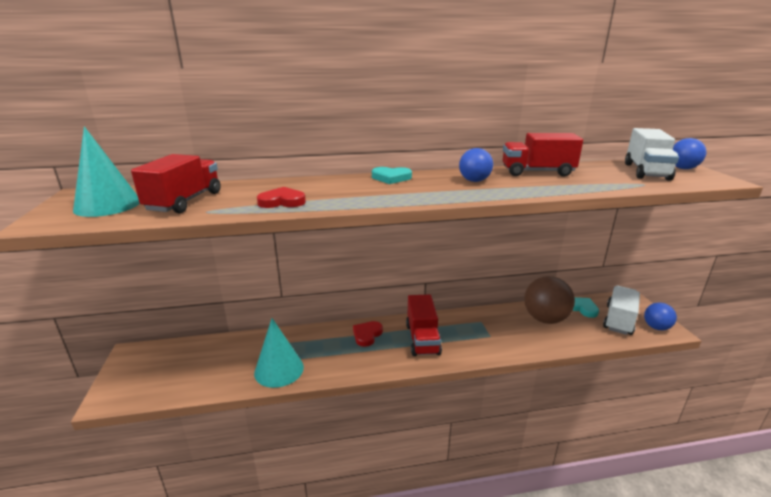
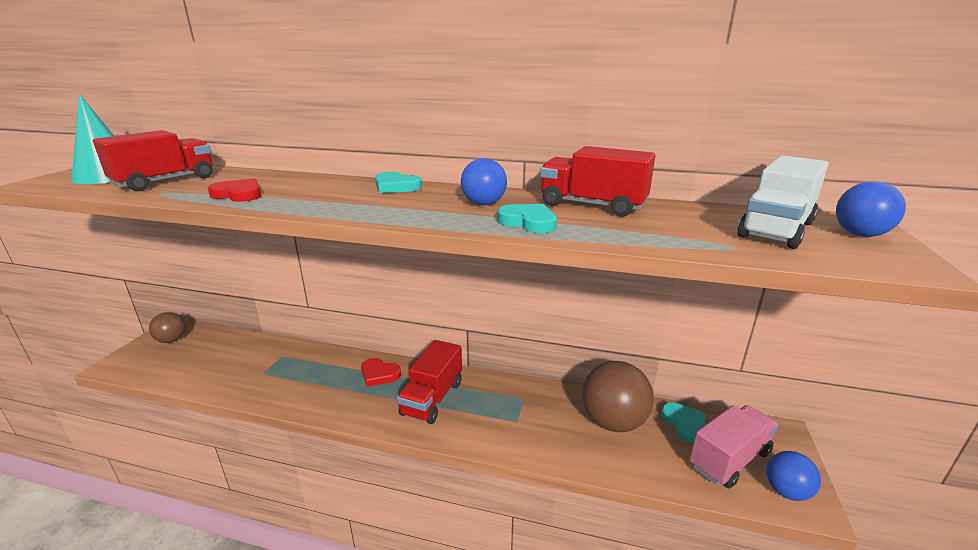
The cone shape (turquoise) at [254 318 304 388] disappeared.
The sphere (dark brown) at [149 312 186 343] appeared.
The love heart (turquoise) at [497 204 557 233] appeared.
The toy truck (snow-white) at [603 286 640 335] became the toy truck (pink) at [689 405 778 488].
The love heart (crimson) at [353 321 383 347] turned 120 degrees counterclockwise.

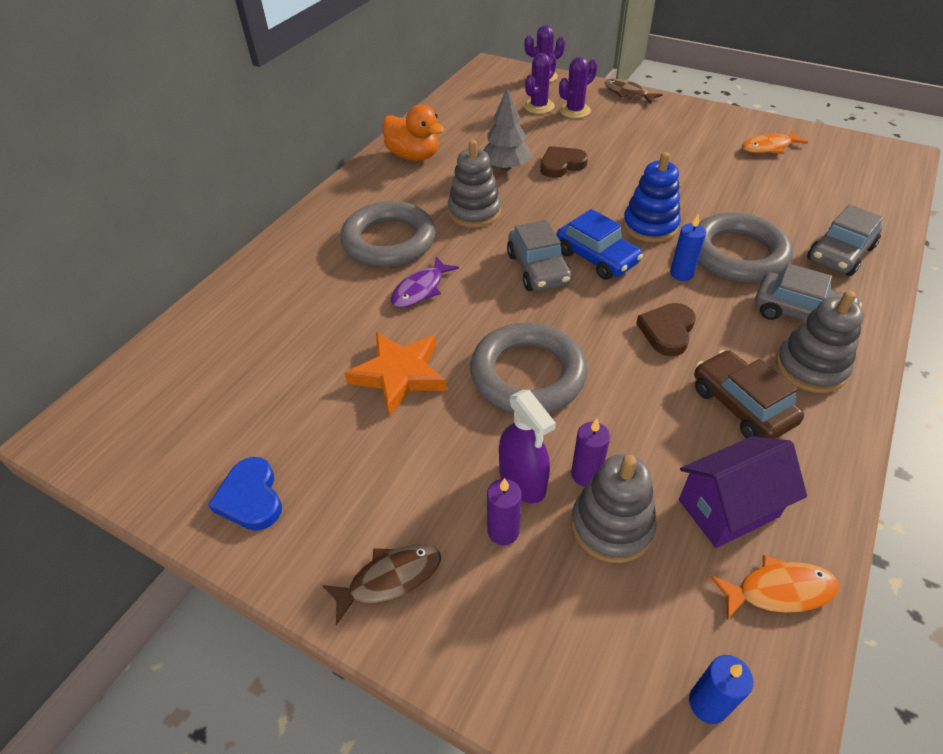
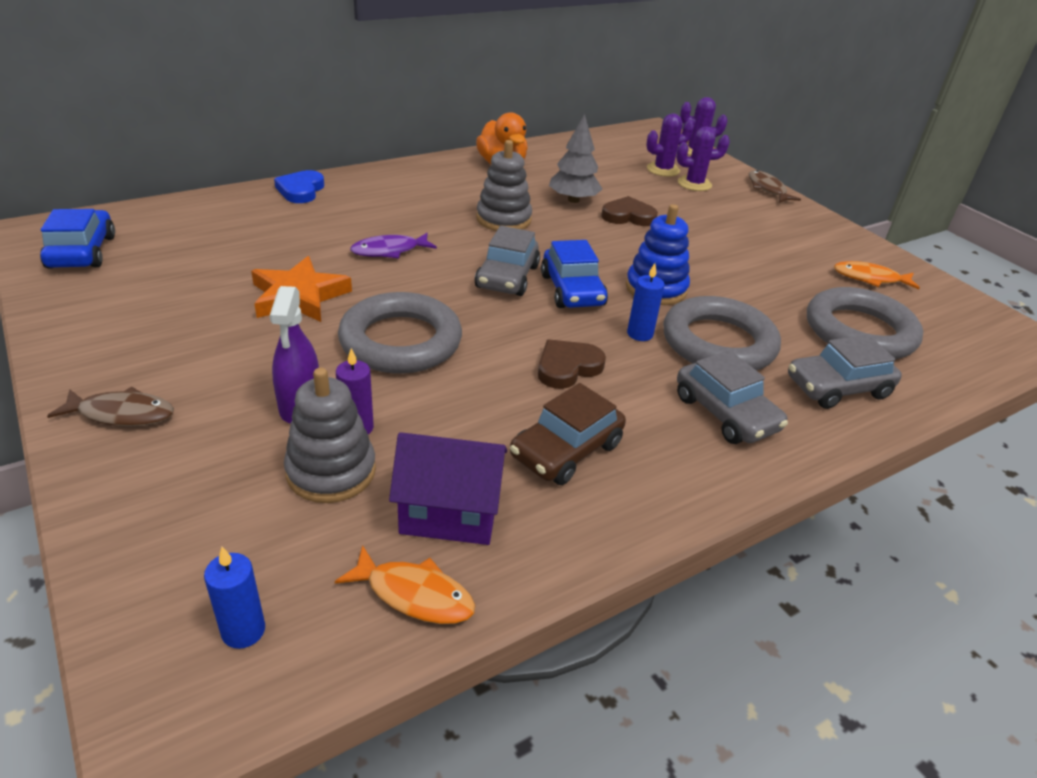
The pillar candle (purple) at [487 478 522 545] disappeared.
The stacking toy (grey) at [776 291 864 393] disappeared.
The automobile (royal blue) at [40 209 115 268] appeared.
The love heart (royal blue) moved from [208 457 282 531] to [274 170 324 203].
The hoop (grey) moved from [340 201 436 267] to [807 287 923 359].
The automobile (dark brown) at [694 350 804 439] turned 135 degrees counterclockwise.

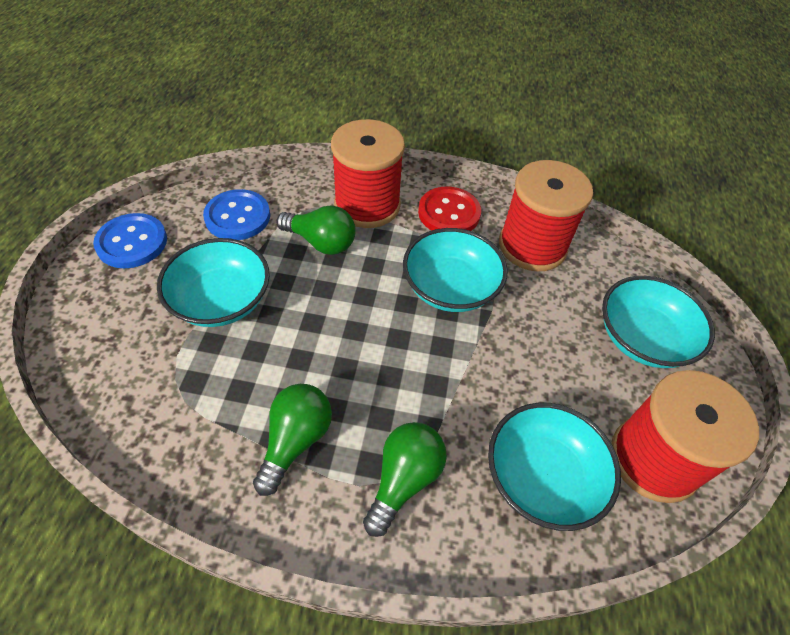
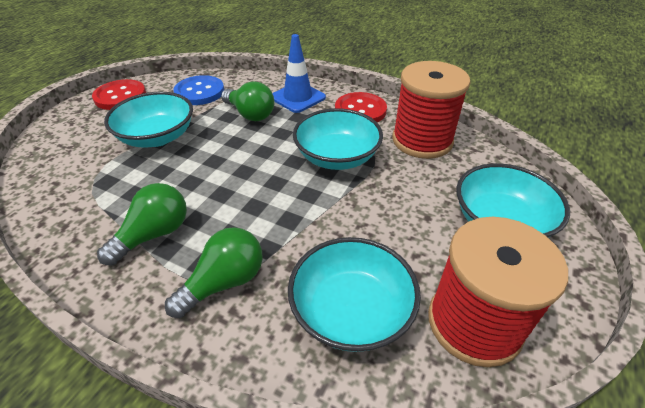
The bobbin (crimson) at [331 119 405 228] was replaced by the safety cone (royal blue) at [272 34 326 113].
The shirt button (royal blue) at [93 213 167 268] became the shirt button (crimson) at [92 79 146 110].

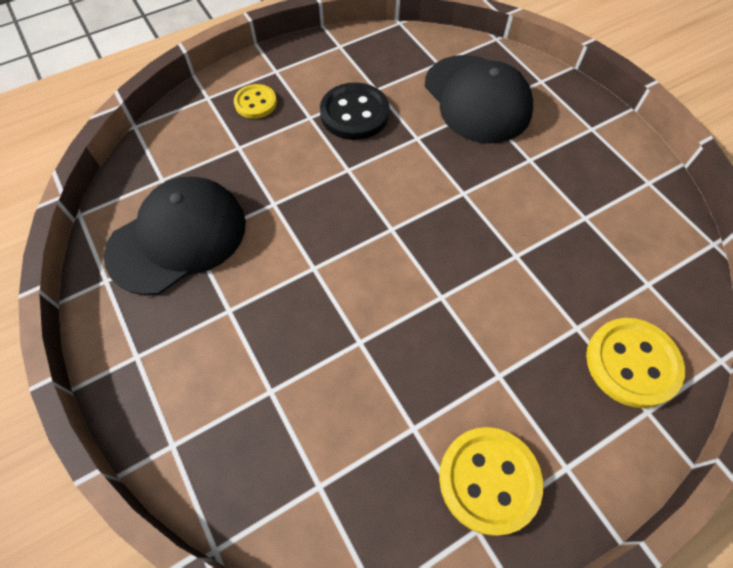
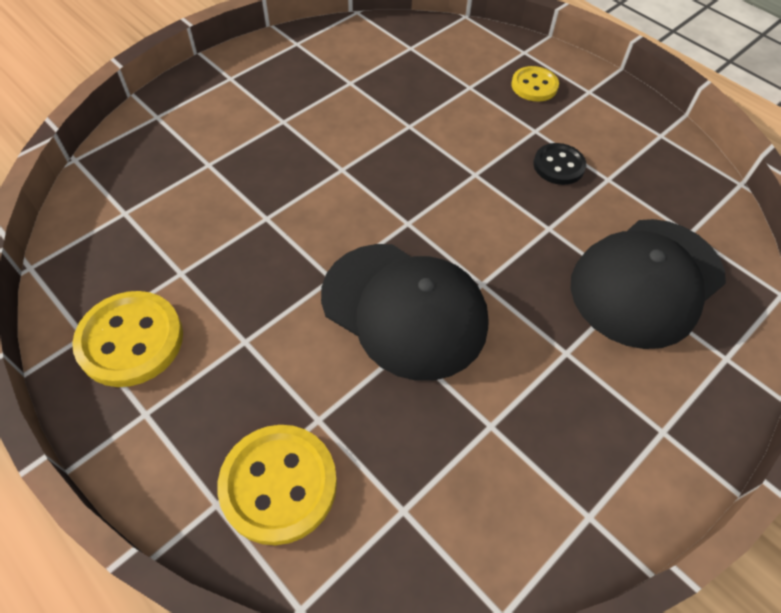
The cap (black) moved from [104 177 246 295] to [321 244 489 381].
The shirt button (black) at [320 82 390 140] changed to 0.62 times the size.

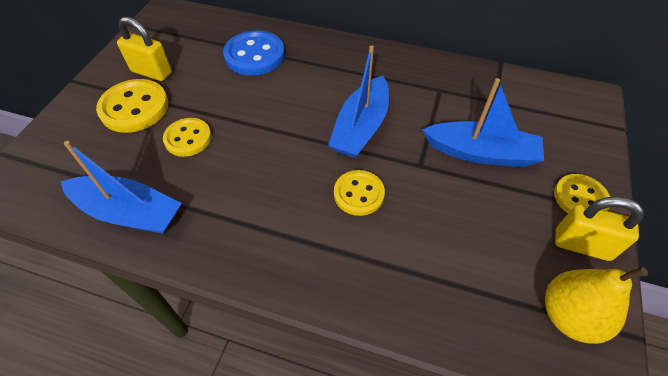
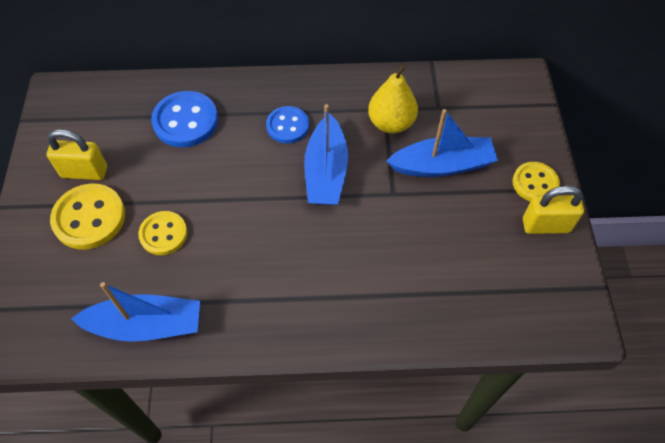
The shirt button (yellow) at [334 170 385 216] disappeared.
The shirt button (royal blue) at [266 106 309 143] appeared.
The toy pear (yellow) moved from [545 267 648 344] to [368 64 418 133].

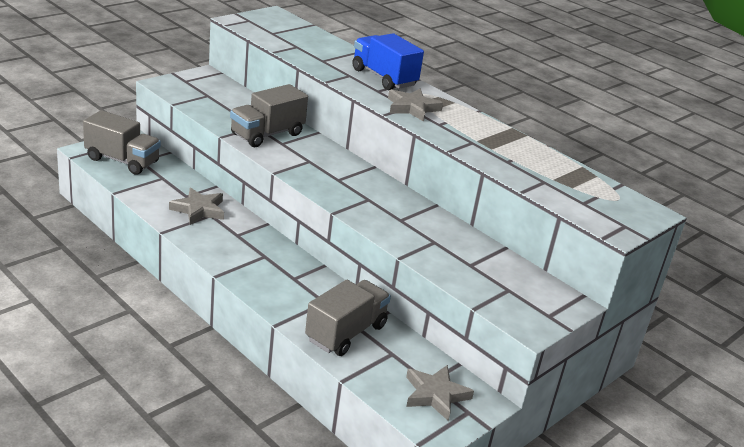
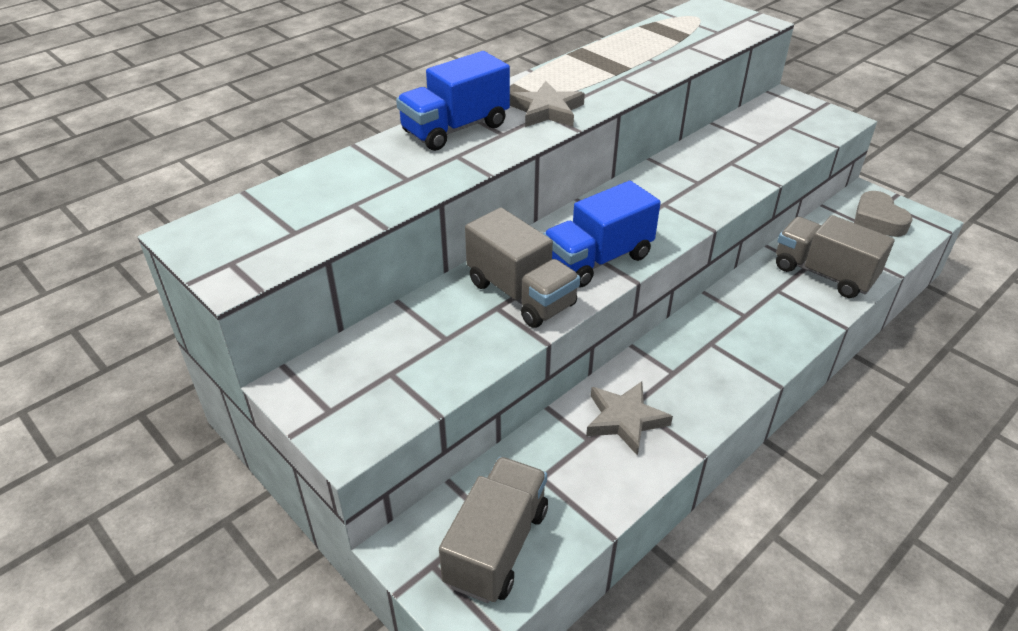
The toy truck (royal blue) at [543 181 661 288] appeared.
The star shape (grey) at [406 365 474 421] was replaced by the love heart (grey) at [854 191 912 237].

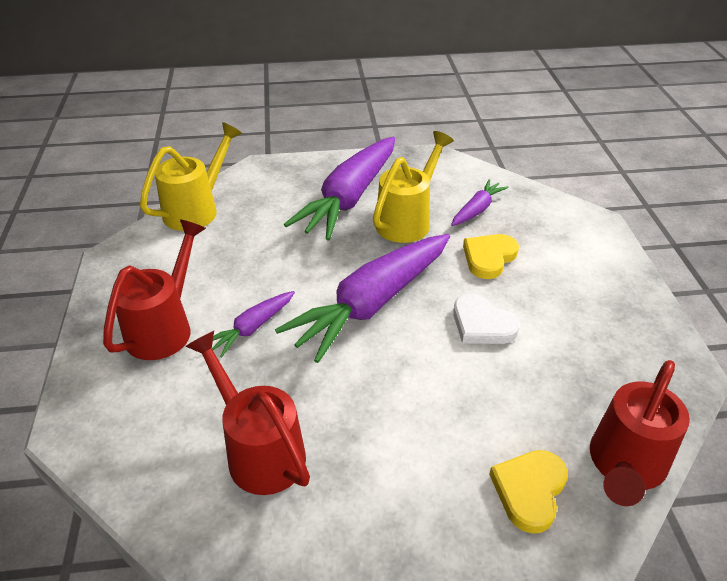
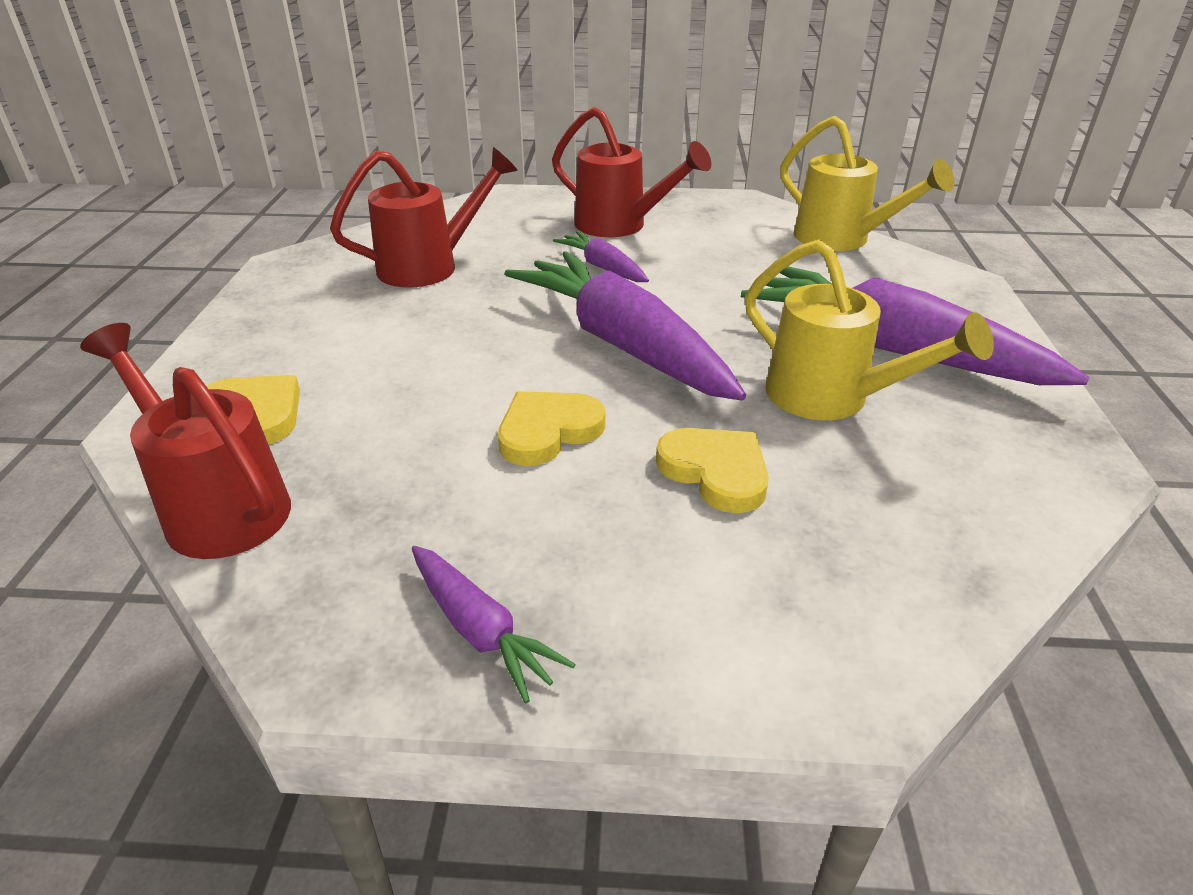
The toy carrot (purple) moved from [451 179 508 226] to [412 546 576 703].
The love heart (snow-white) at [453 294 520 344] became the love heart (yellow) at [498 391 606 466].

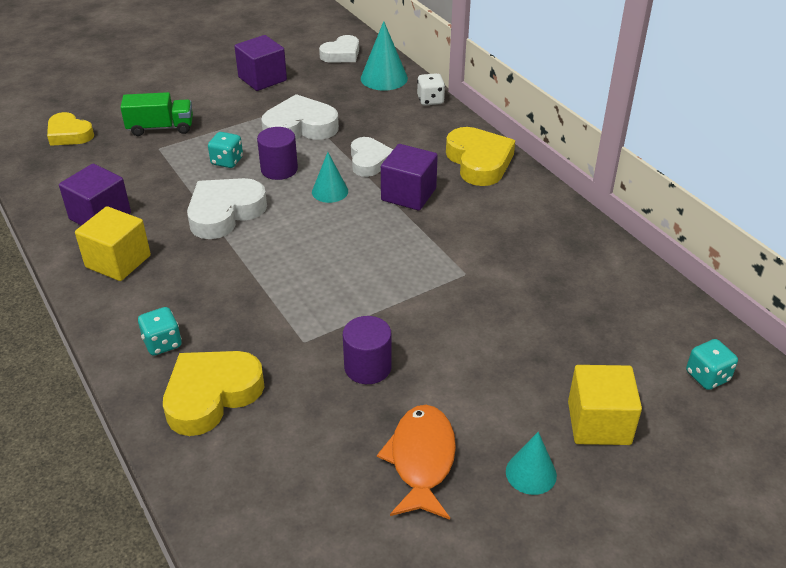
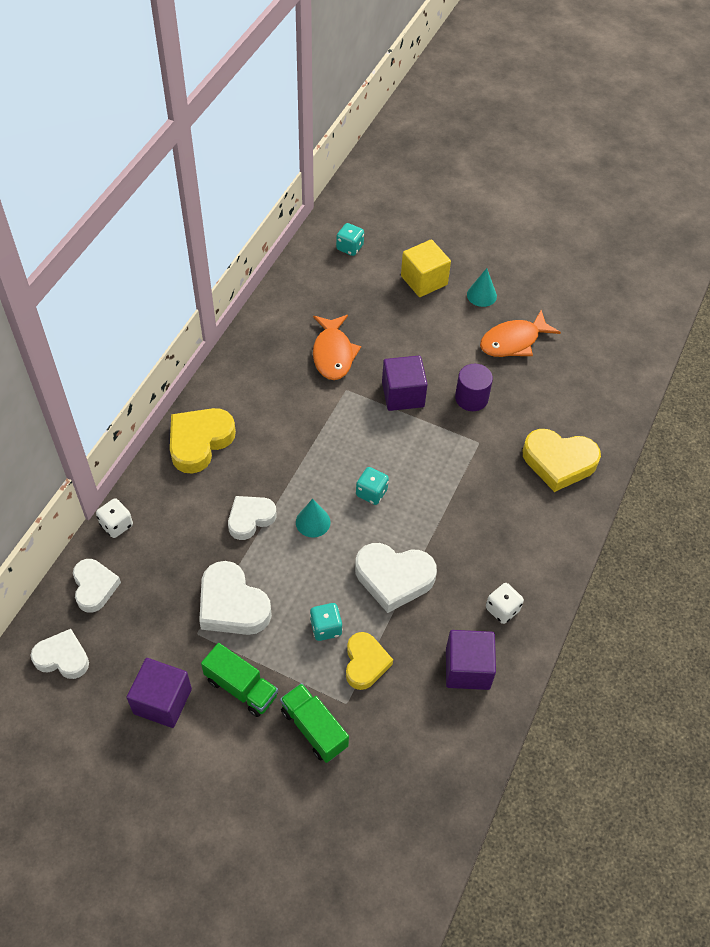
The cylinder (purple) at [257 127 298 180] disappeared.
The toy truck (leaf-green) at [201 643 278 717] appeared.
The toy fish (orange) at [313 315 361 380] appeared.
The love heart (yellow) moved from [47 112 94 146] to [346 632 393 690].
The game die (turquoise) moved from [138 307 182 356] to [356 467 389 505].
The cube (purple) moved from [381 144 438 211] to [382 355 428 411].
The cube (yellow) at [75 206 151 281] was replaced by the game die (snow-white) at [486 583 524 624].
The cone shape (turquoise) at [361 21 408 91] was replaced by the love heart (snow-white) at [73 559 121 613].

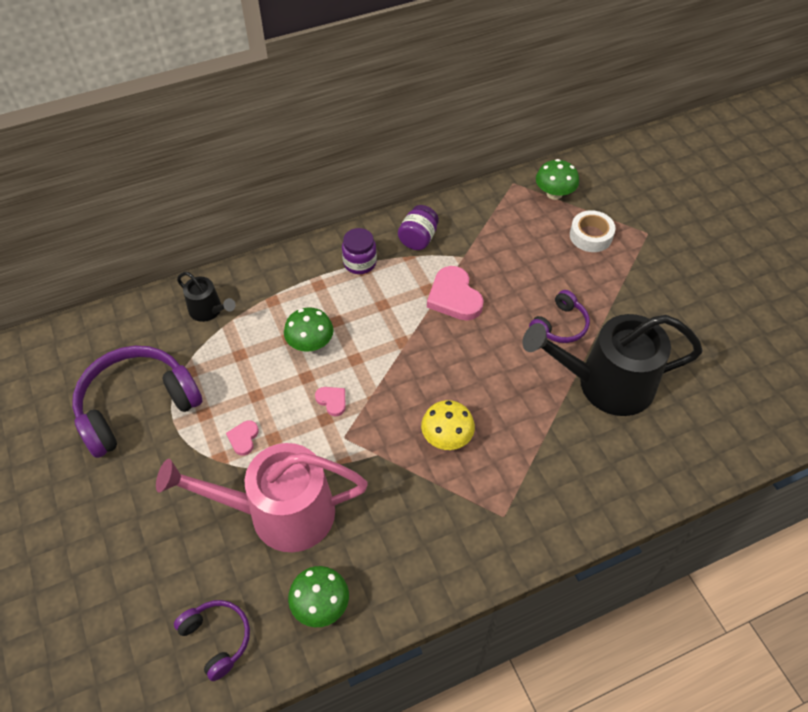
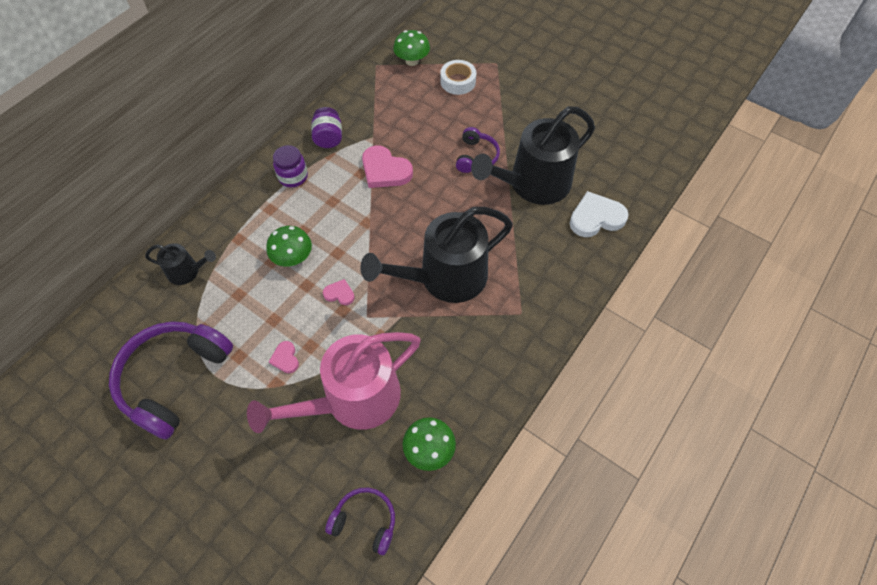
The love heart (snow-white) at [570 191 629 237] appeared.
The toadstool (yellow) at [421 400 475 450] was replaced by the watering can (black) at [361 207 513 303].

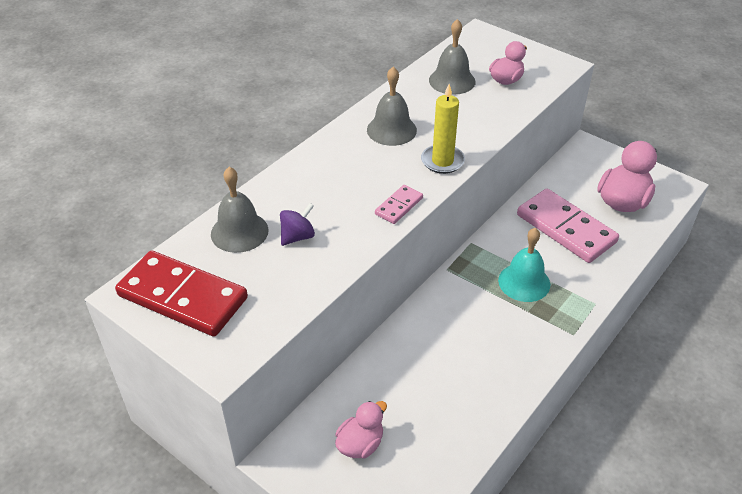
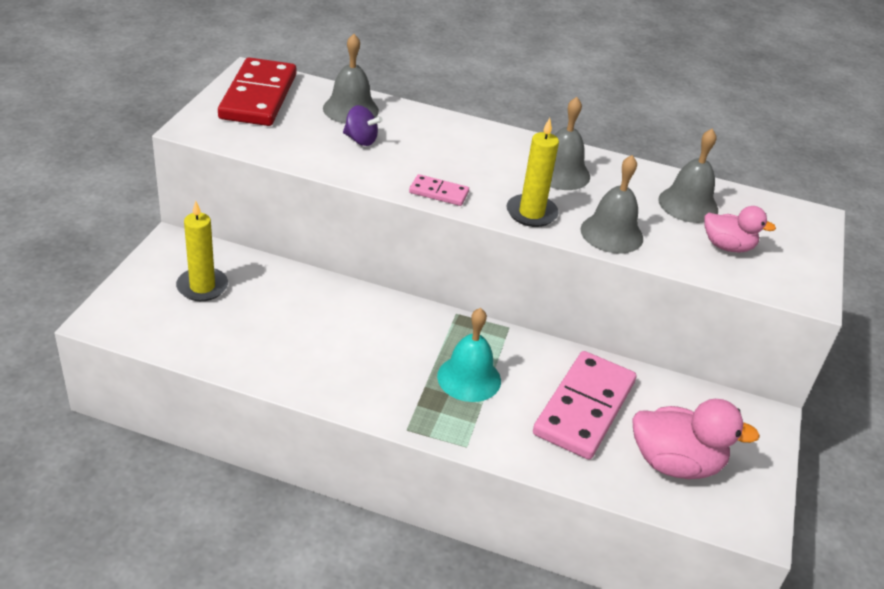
The bell (grey) at [580 155 643 254] appeared.
The rubber duck (pink) at [335 401 387 459] was replaced by the pillar candle (yellow) at [176 201 228 301].

